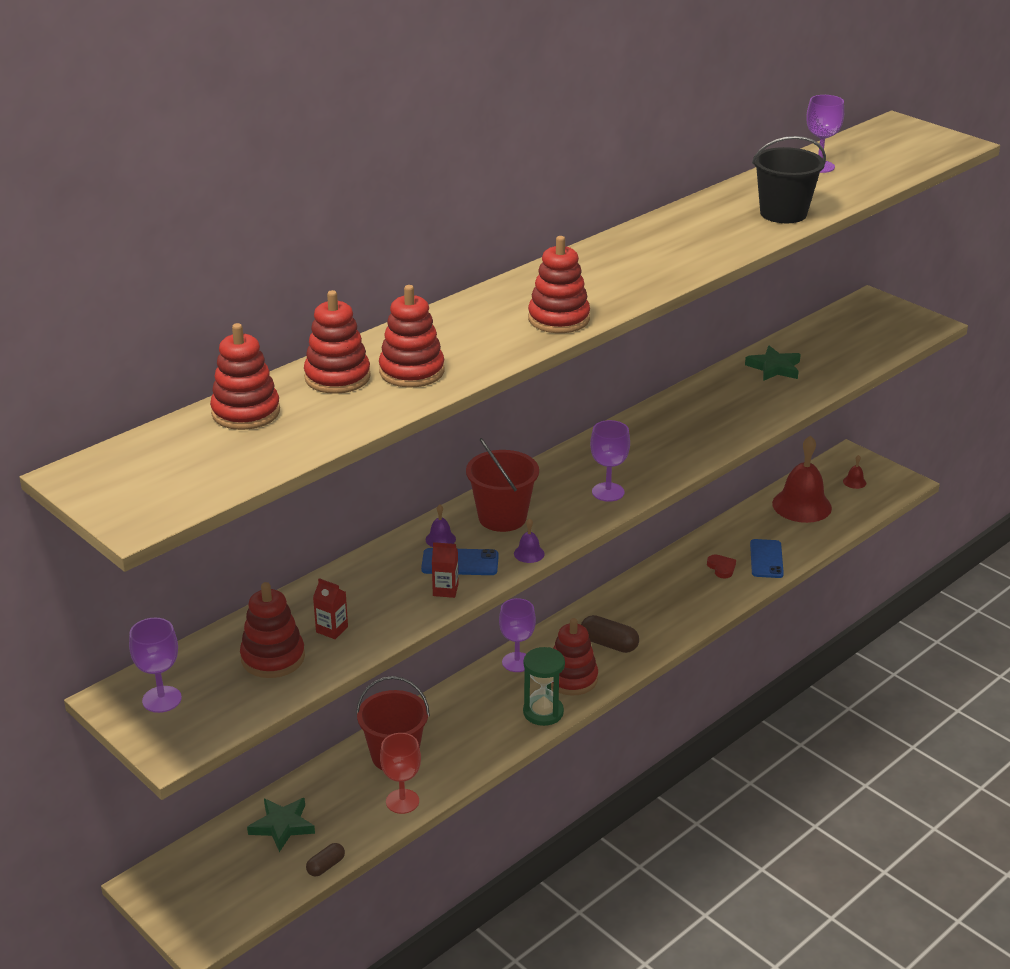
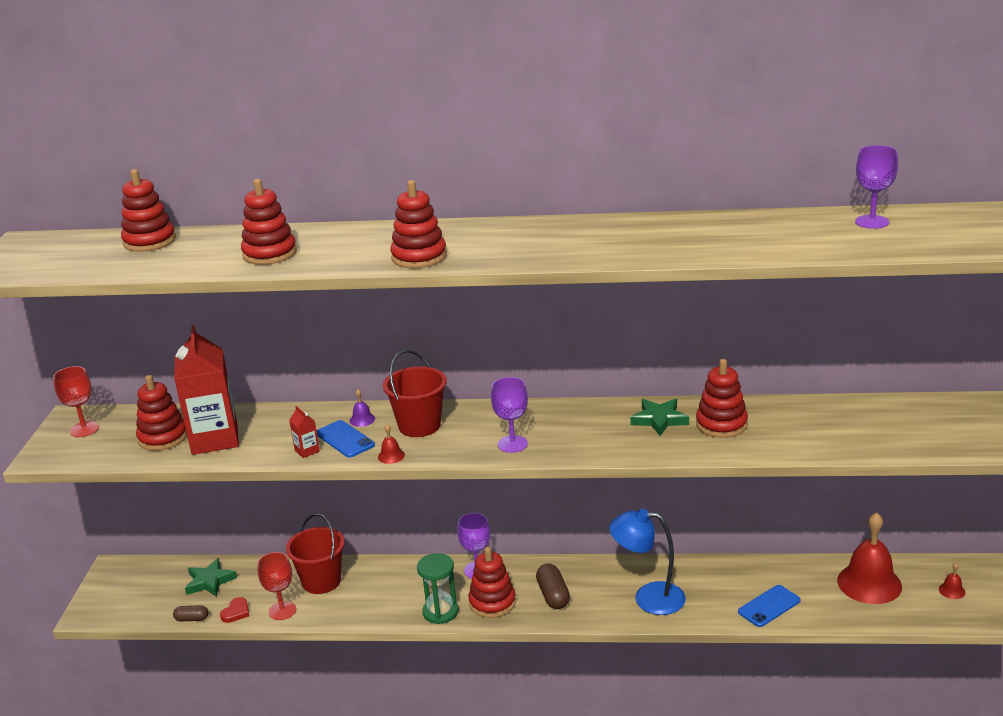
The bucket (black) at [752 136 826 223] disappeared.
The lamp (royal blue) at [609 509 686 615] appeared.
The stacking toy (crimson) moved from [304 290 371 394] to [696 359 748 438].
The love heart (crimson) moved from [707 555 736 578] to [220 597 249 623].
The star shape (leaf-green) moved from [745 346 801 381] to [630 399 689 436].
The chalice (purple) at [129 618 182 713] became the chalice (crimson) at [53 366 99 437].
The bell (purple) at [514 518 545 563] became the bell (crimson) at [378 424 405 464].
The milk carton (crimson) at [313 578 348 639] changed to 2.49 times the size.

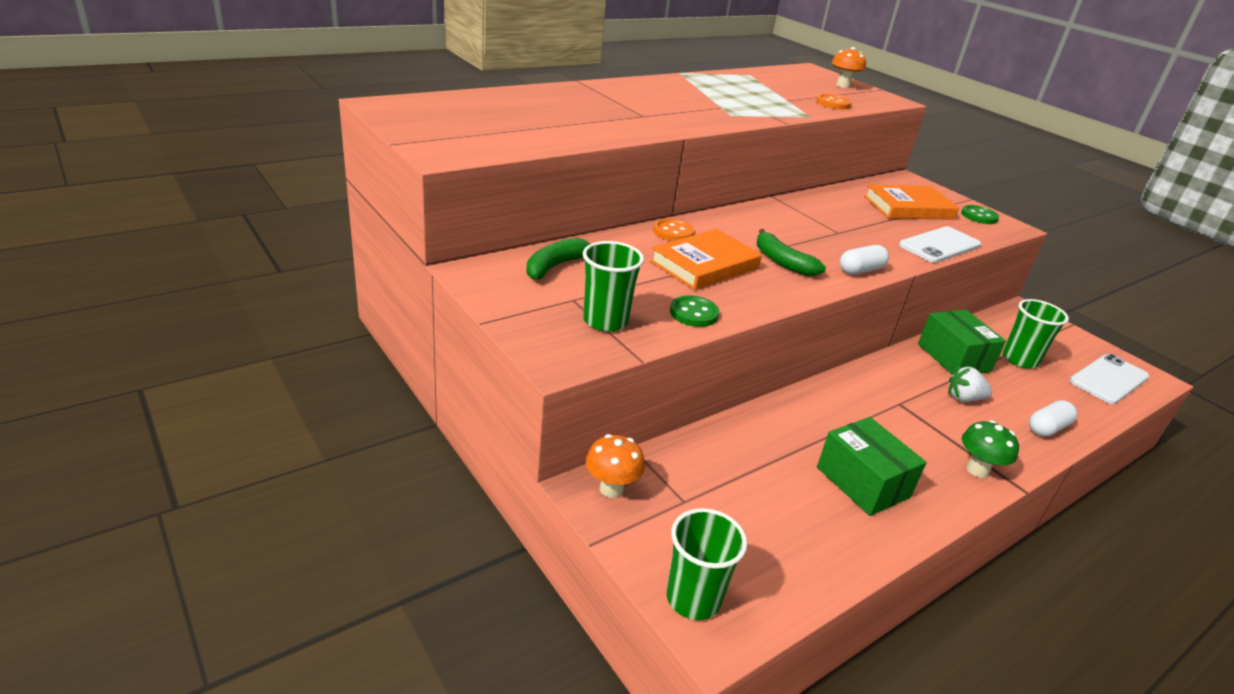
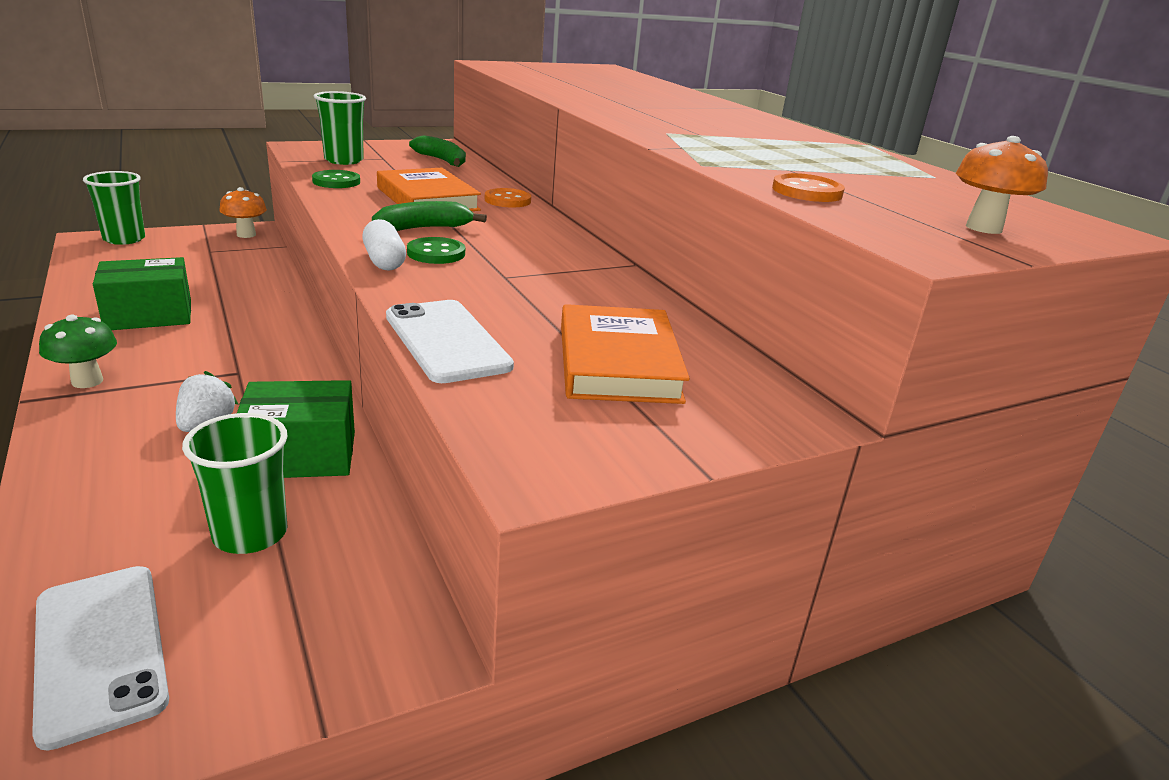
The pill shape (snow-white) at [1029 400 1077 437] disappeared.
The shirt button (leaf-green) moved from [961 205 999 224] to [407 237 465 264].

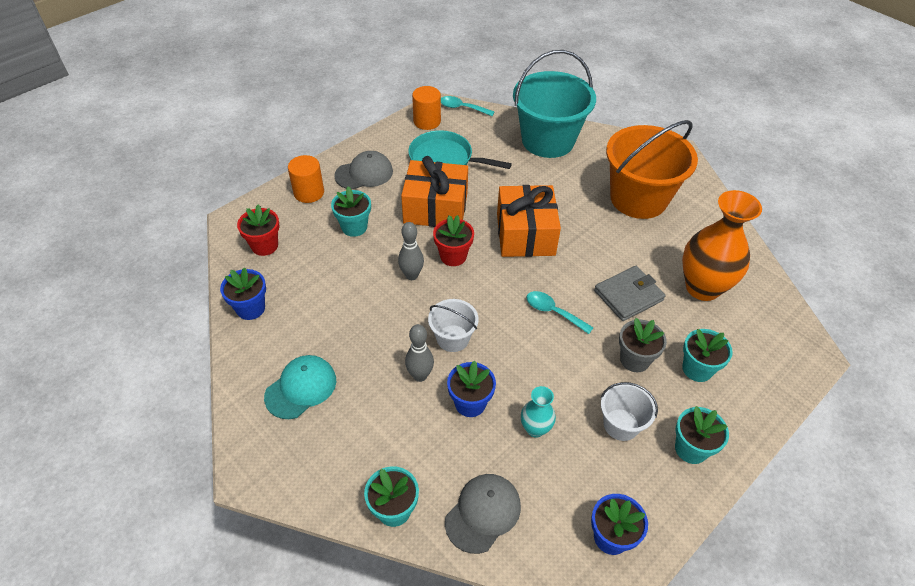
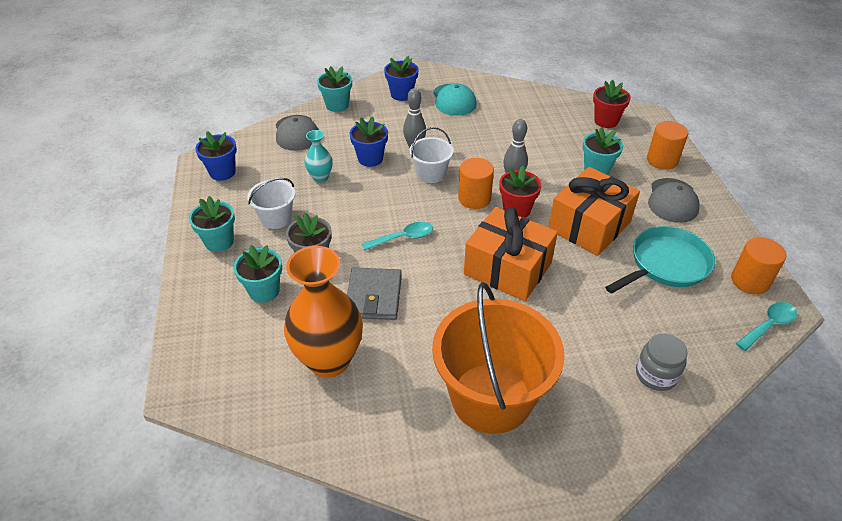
The cylinder (orange) at [458 158 494 209] appeared.
The potted plant (royal blue) moved from [220 267 266 320] to [384 56 419 101].
The bucket (turquoise) at [513 50 596 158] was replaced by the jam jar (grey) at [636 333 688 391].

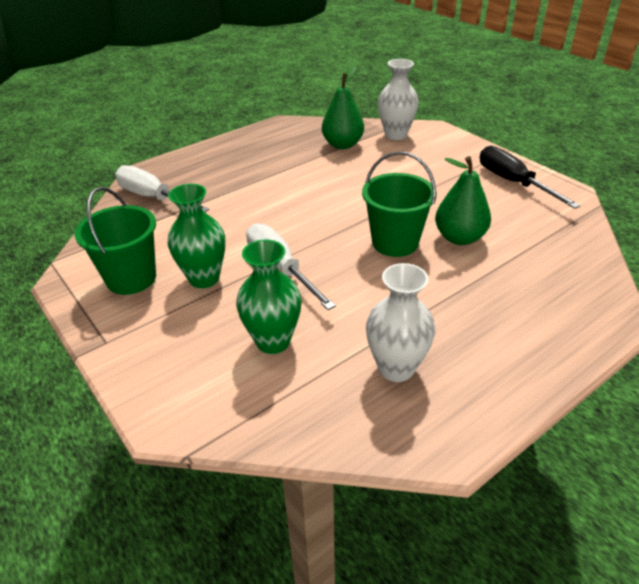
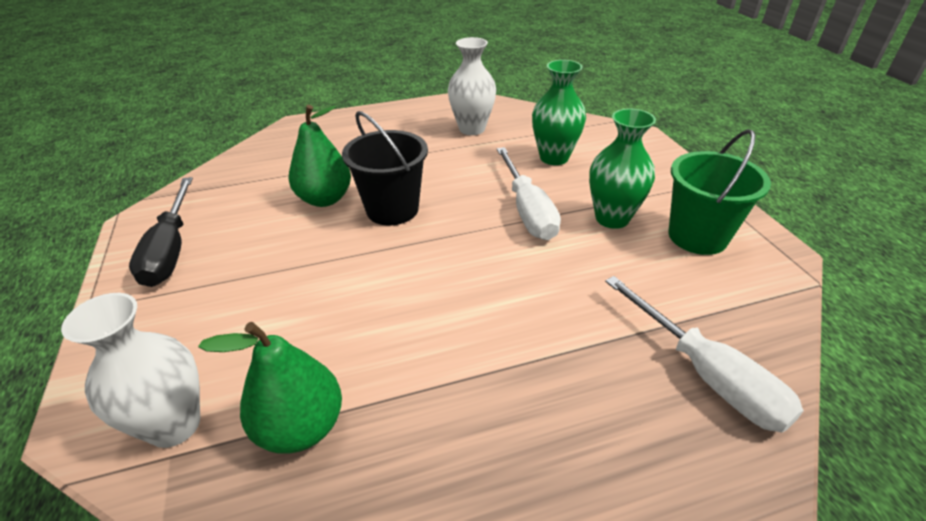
The bucket (leaf-green) at [362 151 437 257] became the bucket (black) at [342 111 428 225].

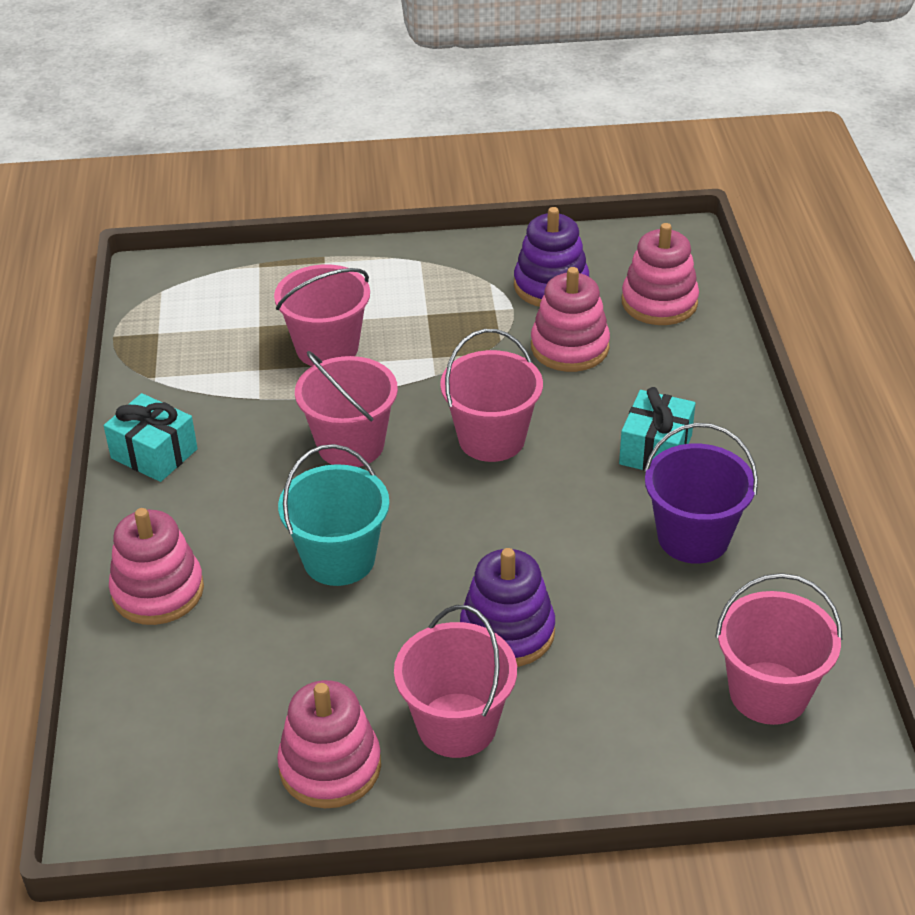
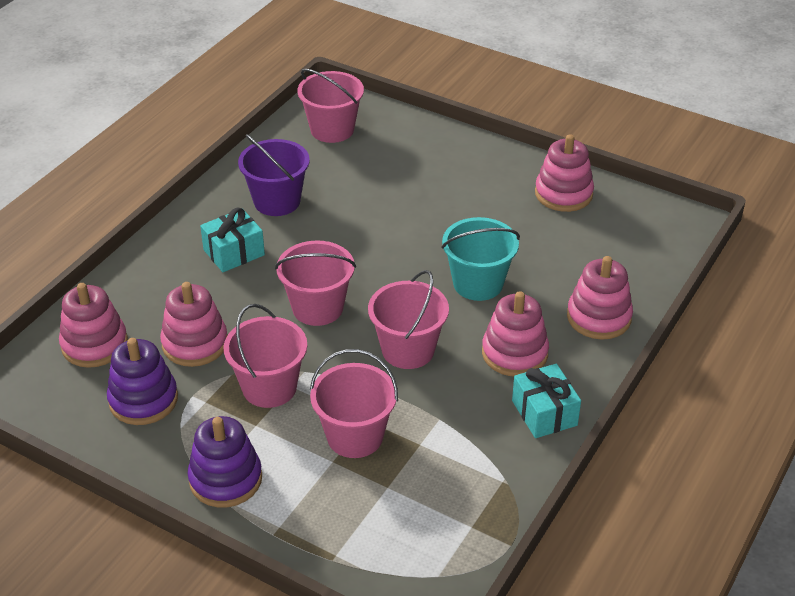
The stacking toy (pink) at [482 291 549 376] appeared.
The bucket (pink) moved from [394 605 517 758] to [224 304 307 408].
The stacking toy (purple) moved from [460 548 555 667] to [187 416 262 507].

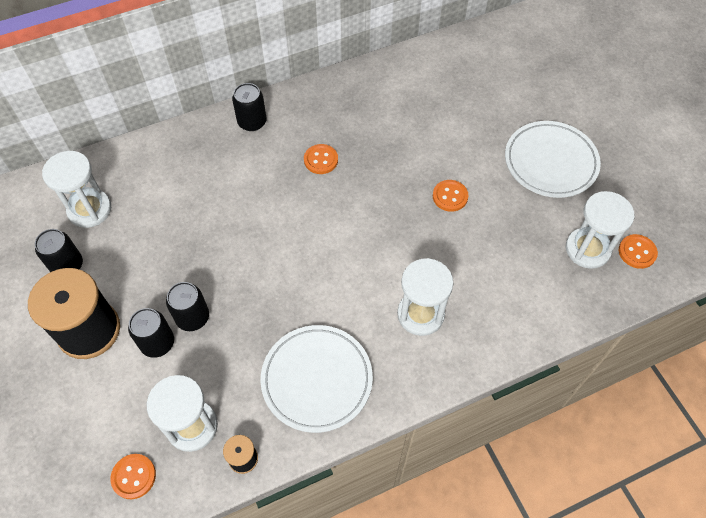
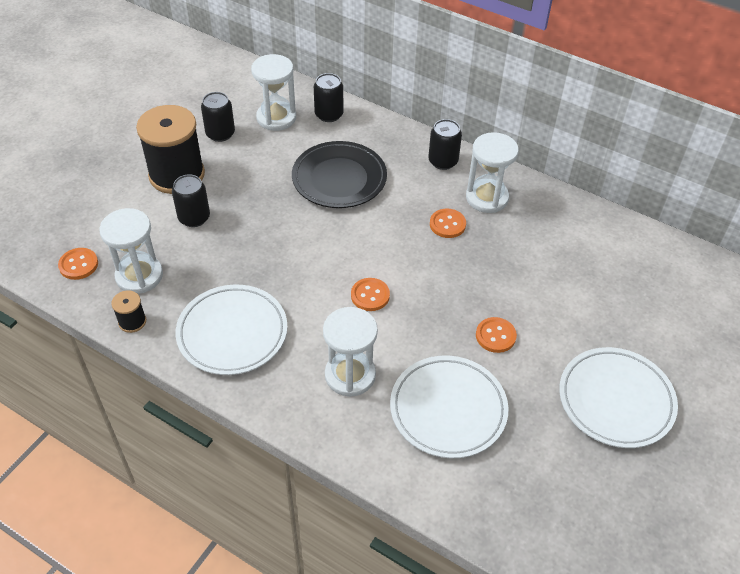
The plate (black) at [292 141 387 208] appeared.
The plate (snow-white) at [390 356 508 458] appeared.
The tin (black) moved from [166 282 209 331] to [314 73 343 122].
The sand timer (snow-white) moved from [566 191 635 269] to [466 132 519 213].
The shirt button (orange) moved from [619 234 658 269] to [351 278 390 311].

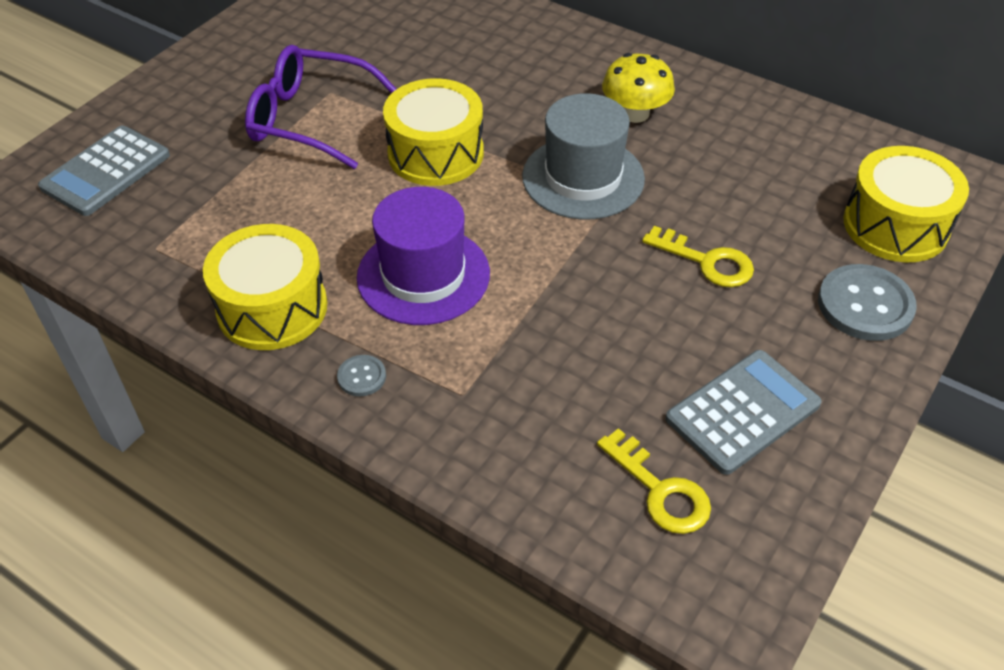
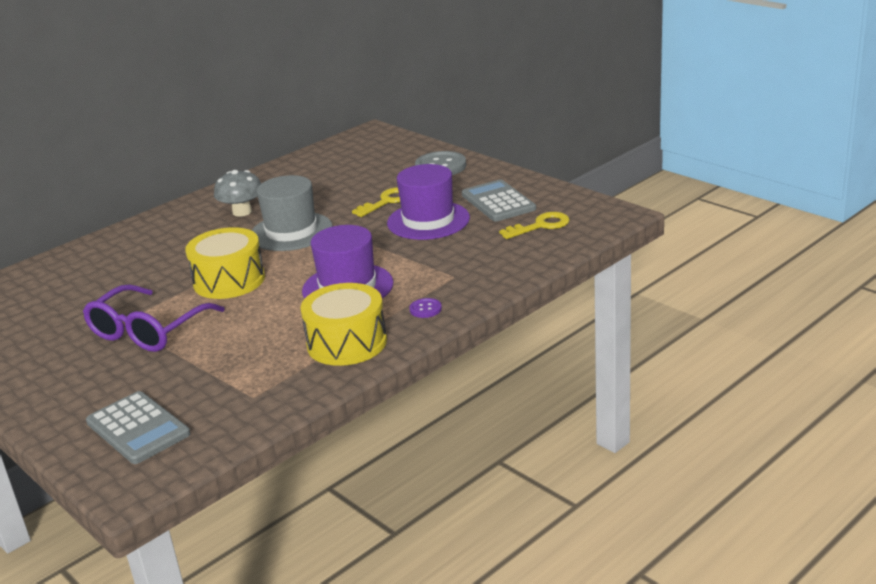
The drum (yellow) at [843 146 969 262] disappeared.
The top hat (purple) at [387 164 470 240] appeared.
The shirt button (grey) at [337 355 386 396] became the shirt button (purple) at [409 298 442 318].
The toadstool (yellow) at [602 53 675 123] became the toadstool (grey) at [214 170 261 217].

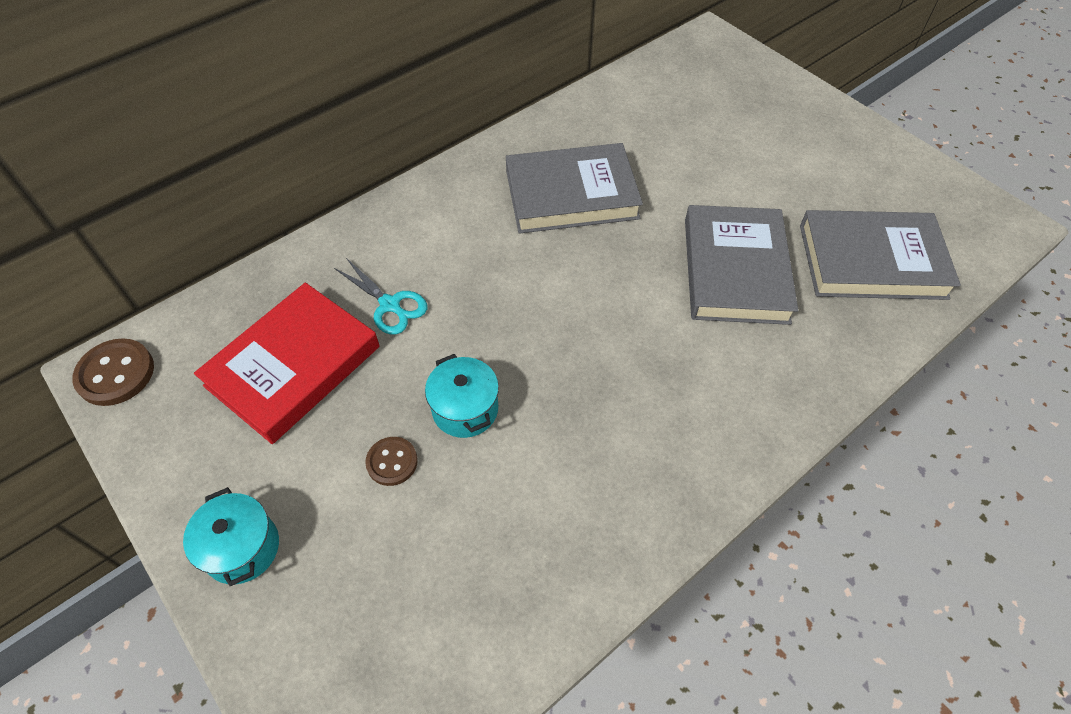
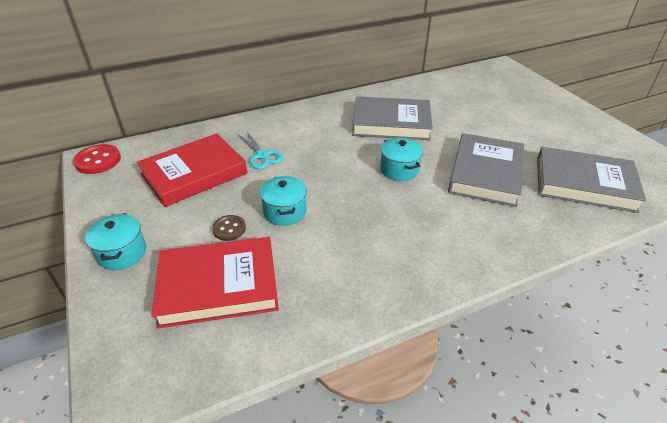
The hardback (crimson) at [151 237 279 328] appeared.
The cooking pot (turquoise) at [380 138 423 181] appeared.
The shirt button (dark brown) at [72 338 154 406] became the shirt button (crimson) at [73 144 121 174].

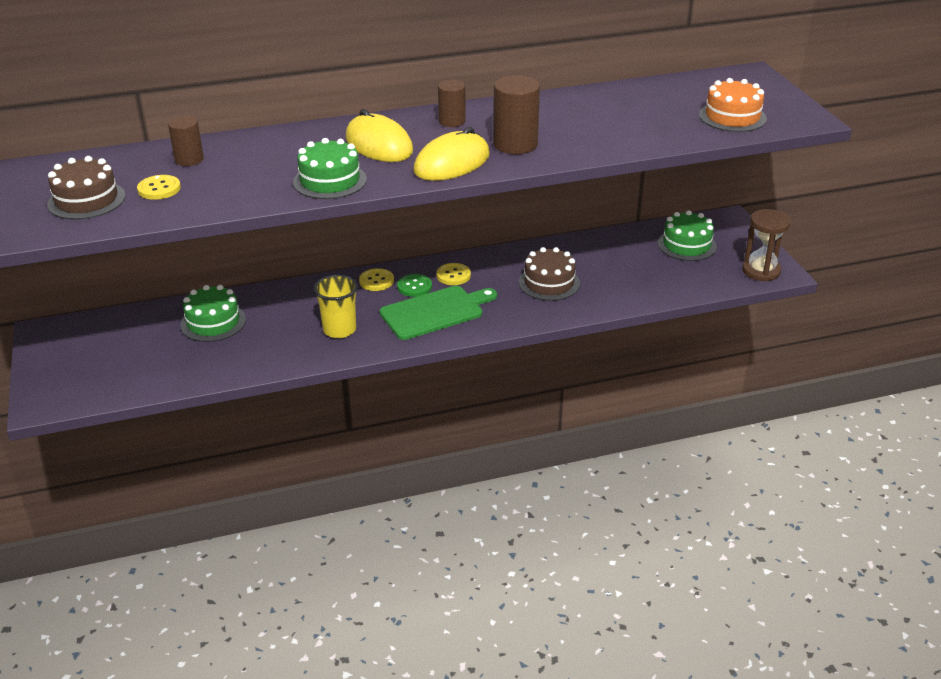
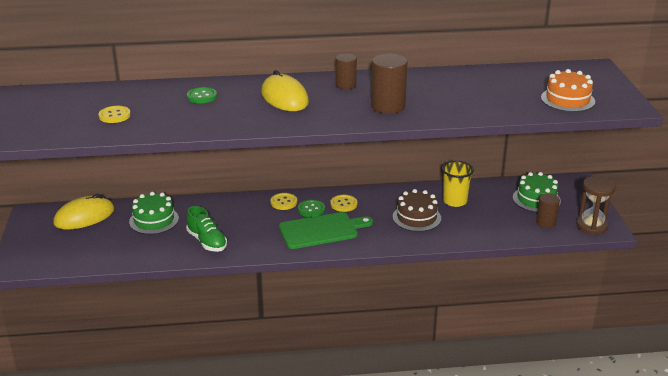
The gateau (dark brown) at [47 156 125 220] disappeared.
The gateau (leaf-green) at [293 138 367 199] disappeared.
The lace-up shoe (leaf-green) at [186 206 227 252] appeared.
The shirt button (leaf-green) at [187 87 217 103] appeared.
The cylinder (dark brown) moved from [168 116 204 166] to [536 193 560 228].
The tumbler (yellow) moved from [314 274 358 338] to [442 161 474 207].
The mouse (yellow) moved from [413 127 490 181] to [53 194 115 230].

